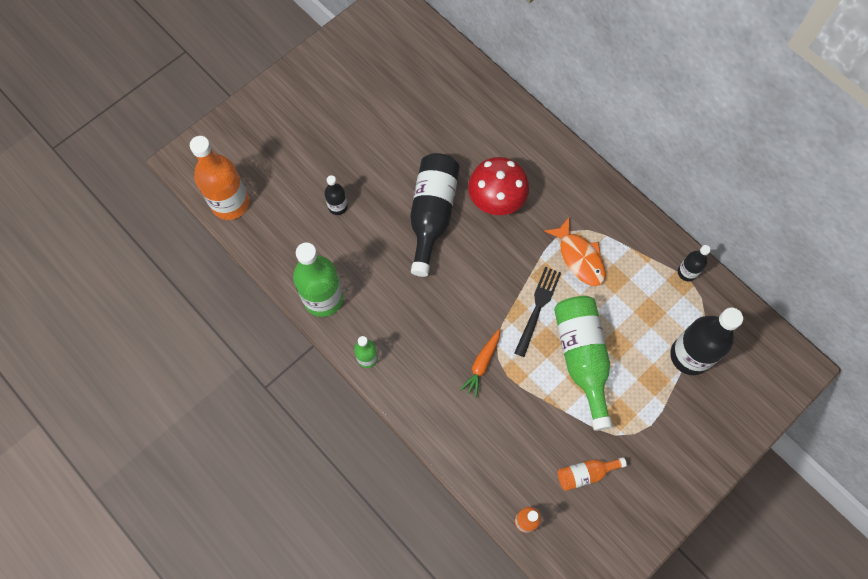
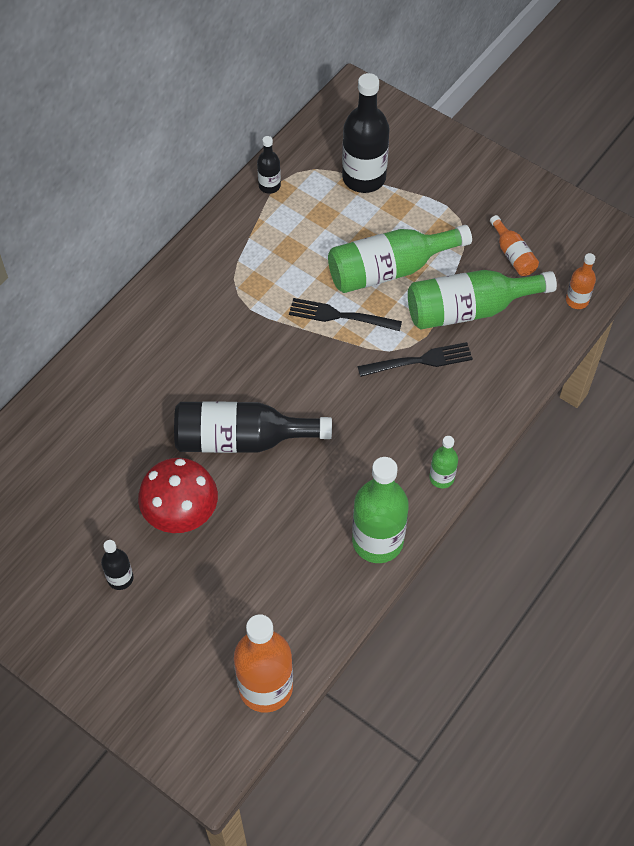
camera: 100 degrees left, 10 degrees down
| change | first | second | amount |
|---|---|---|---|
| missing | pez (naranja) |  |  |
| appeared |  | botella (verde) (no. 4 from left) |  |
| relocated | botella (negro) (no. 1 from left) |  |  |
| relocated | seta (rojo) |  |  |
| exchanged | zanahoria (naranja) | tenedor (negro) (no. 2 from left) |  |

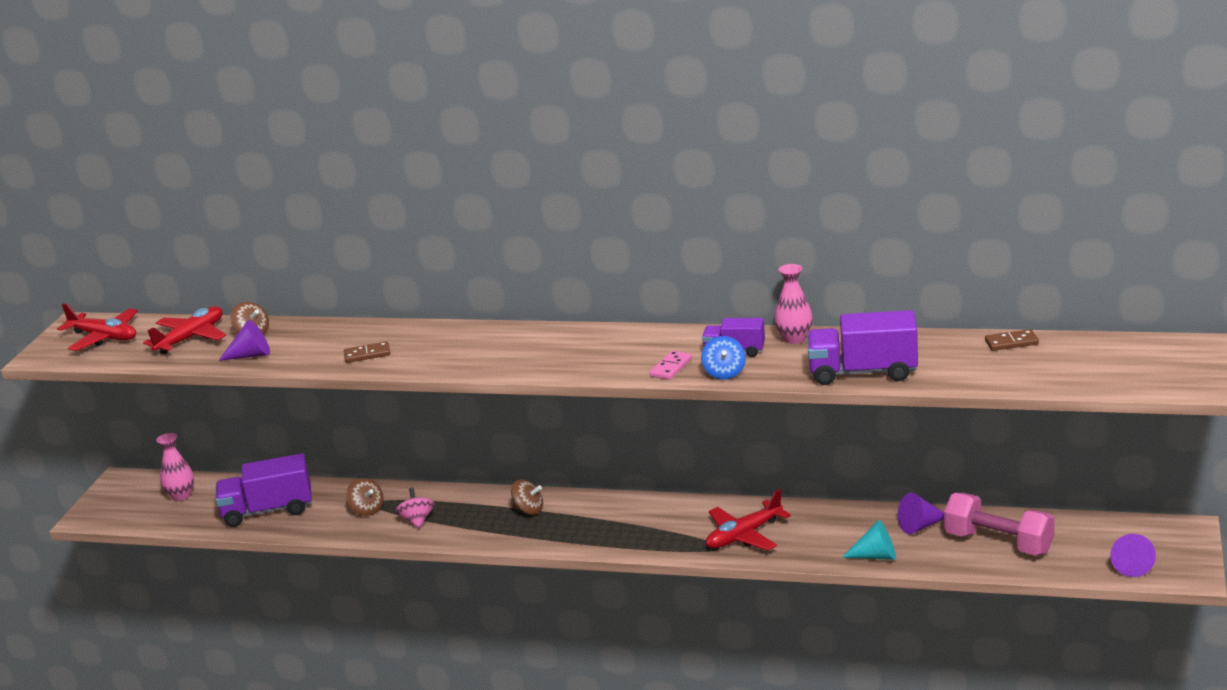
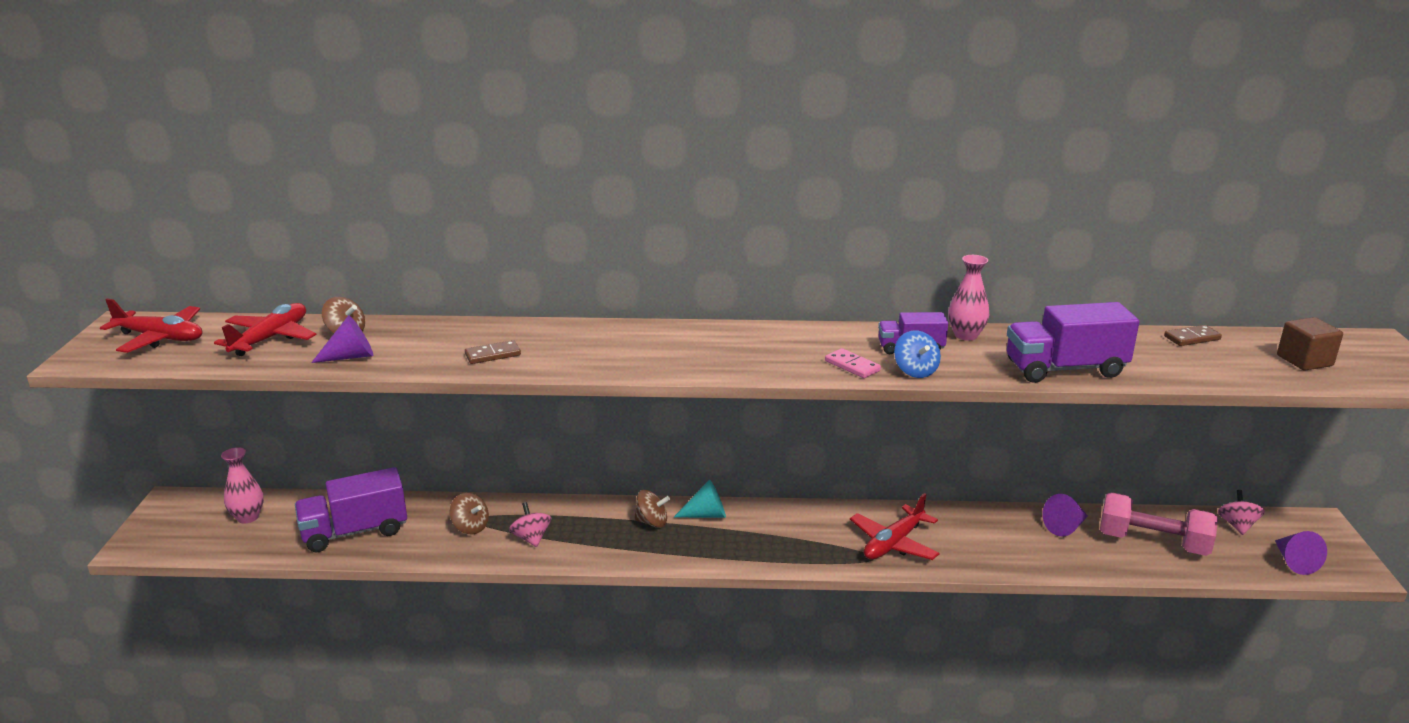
camera: 15 degrees left, 0 degrees up
| change | first | second | amount |
|---|---|---|---|
| appeared |  | peonza (rosa) (no. 2 from left) |  |
| appeared |  | cubo (marrón) |  |
| relocated | cono (turquesa) |  |  |
| spun | ficha de dominó (rosa) |  | 60 degrees counterclockwise |

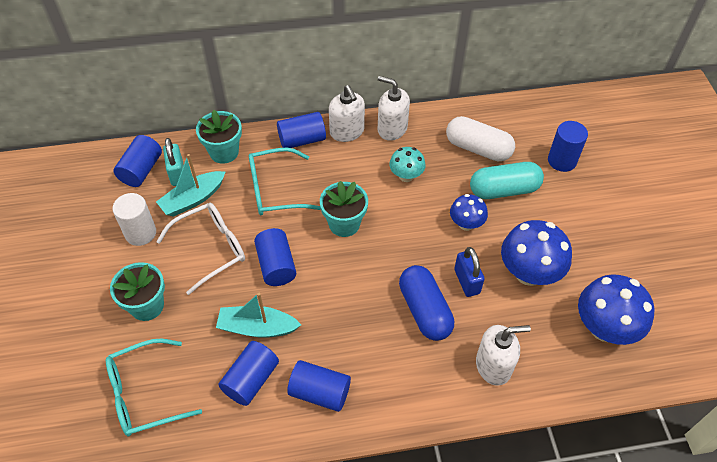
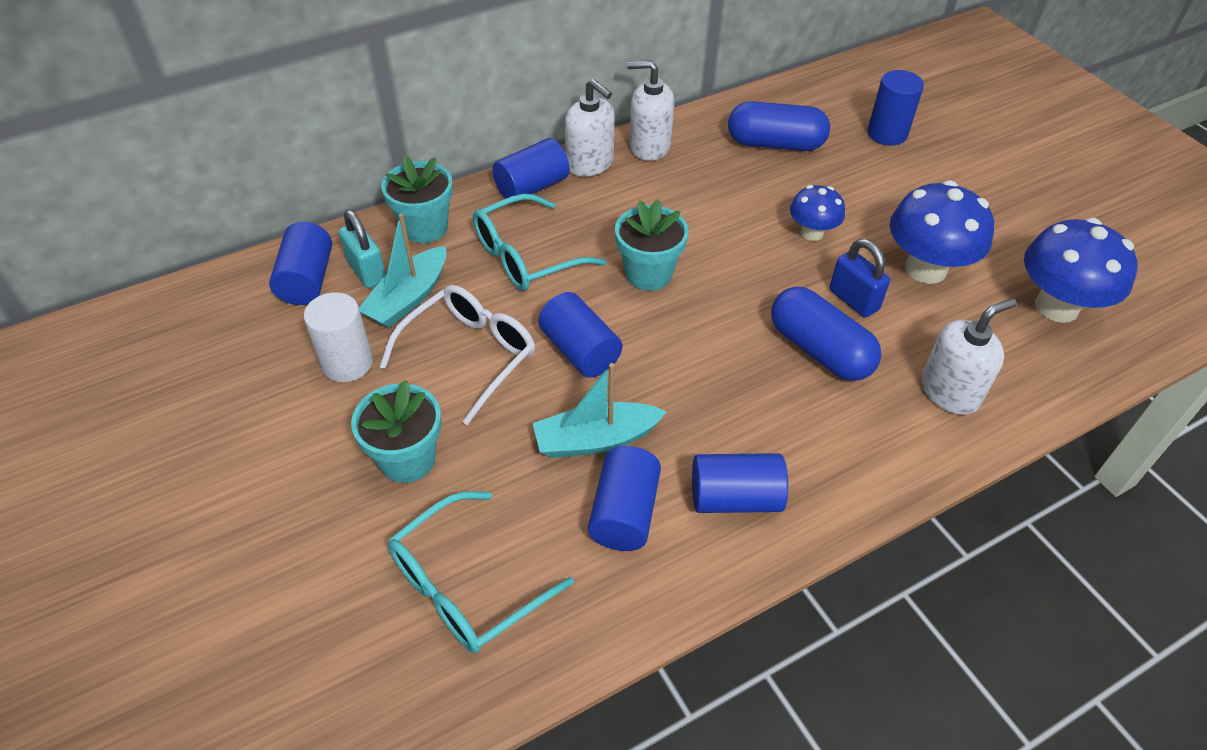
camera: 20 degrees left, 5 degrees down
| change | first | second | amount |
|---|---|---|---|
| missing | seta (turquesa) |  |  |
| missing | cápsula (turquesa) |  |  |
| colour | cápsula (blanco) | cápsula (azul) (no. 1 from left) |  |

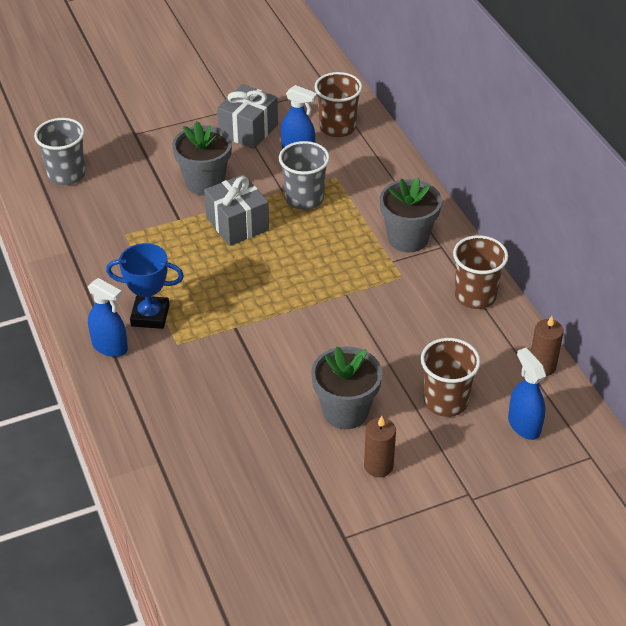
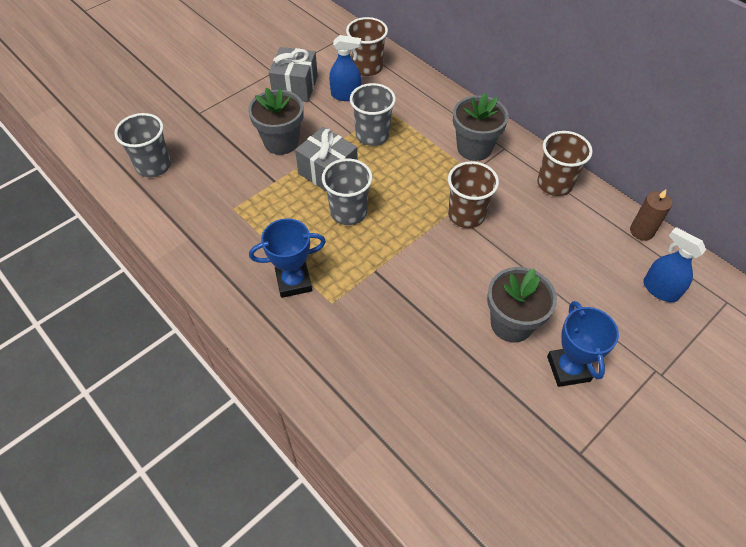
camera: 20 degrees left, 10 degrees up
| change | first | second | amount |
|---|---|---|---|
| missing | pulverizador (azul) (no. 1 from left) |  |  |
| appeared |  | vaso (gris) (no. 2 from left) |  |
| relocated | vaso (marrón) (no. 2 from left) |  |  |
| exchanged | vela (marrón) (no. 1 from left) | trofeo (azul) (no. 2 from left) |  |

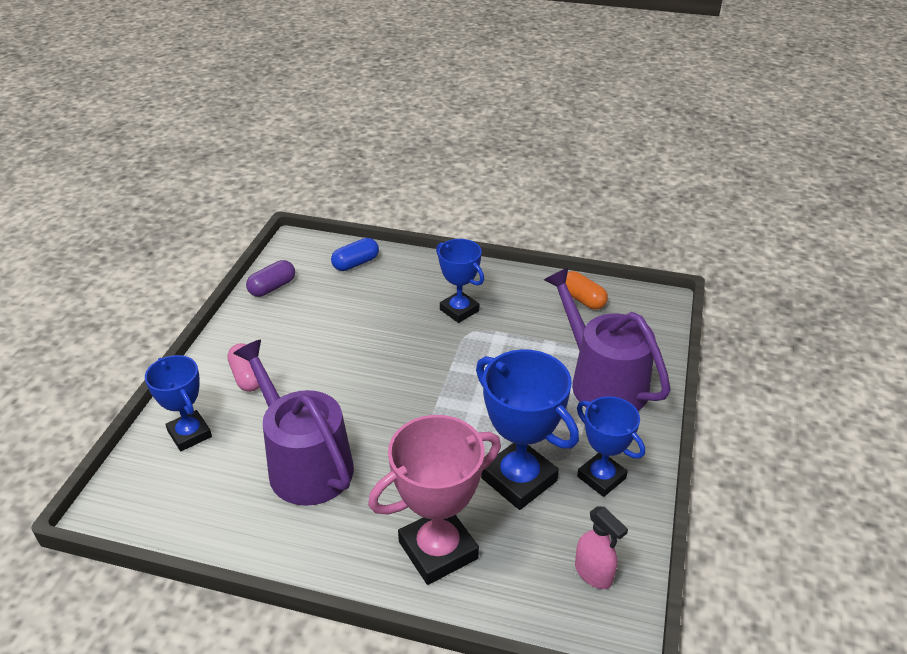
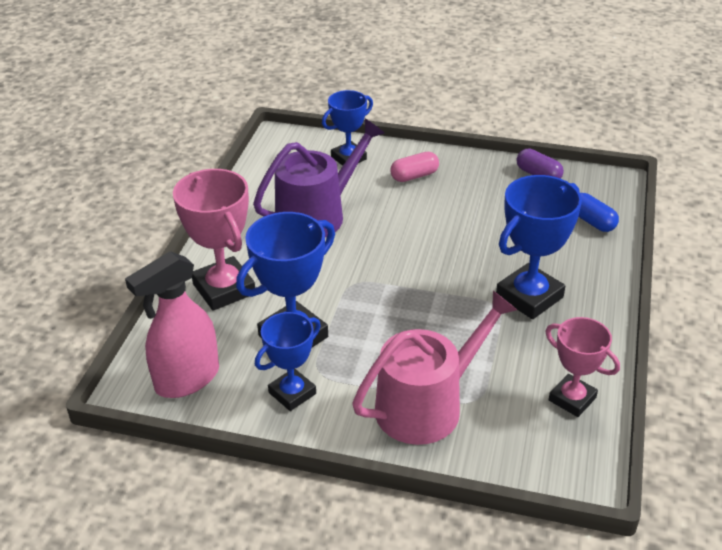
camera: 90 degrees right, 0 degrees up
| change | first | second | amount |
|---|---|---|---|
| exchanged | cápsula (naranja) | trofeo (rosa) (no. 2 from left) |  |
| colour | regadera (morado) (no. 2 from left) | regadera (rosa) |  |
| size | trofeo (azul) (no. 2 from left in the first image) | trofeo (azul) (no. 4 from left) | x1.56 |
| size | pulverizador (rosa) |  | x1.84 |

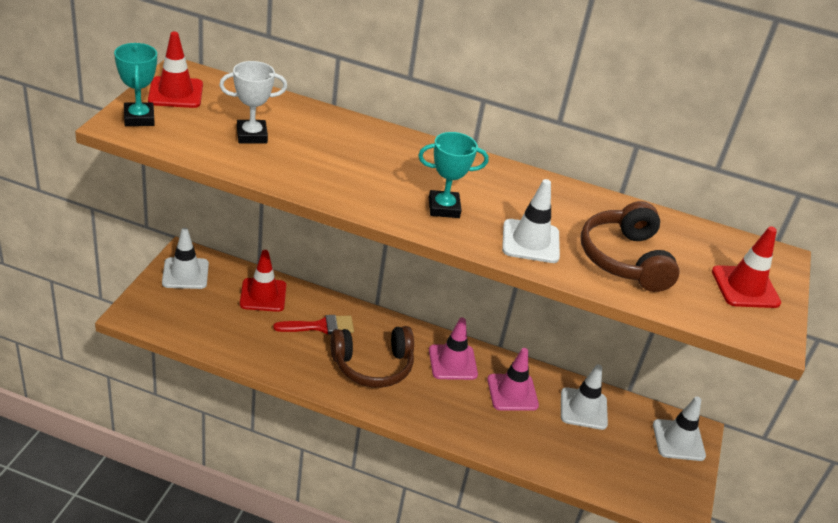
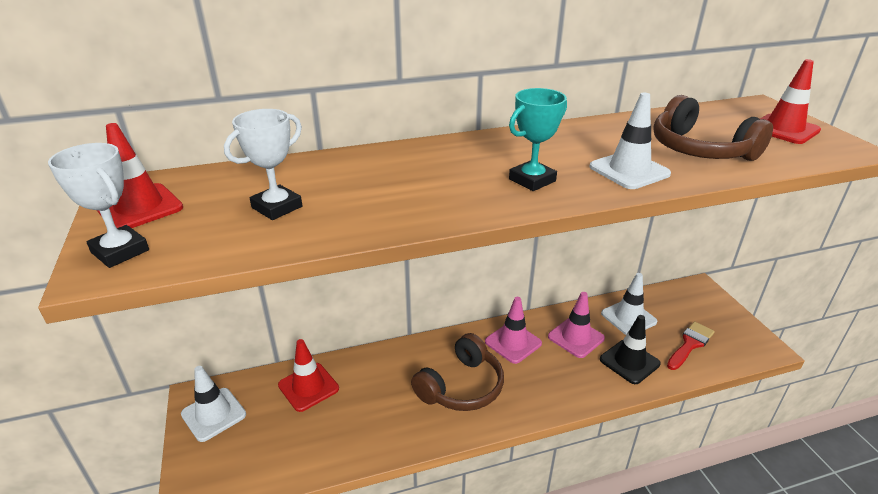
camera: 30 degrees left, 5 degrees down
| change | first | second | amount |
|---|---|---|---|
| missing | cono de tráfico (blanco) (no. 4 from left) |  |  |
| appeared |  | cono de tráfico (negro) |  |
| relocated | pincel (rojo) |  |  |
| colour | trofeo (turquesa) (no. 1 from left) | trofeo (blanco) (no. 1 from left) |  |

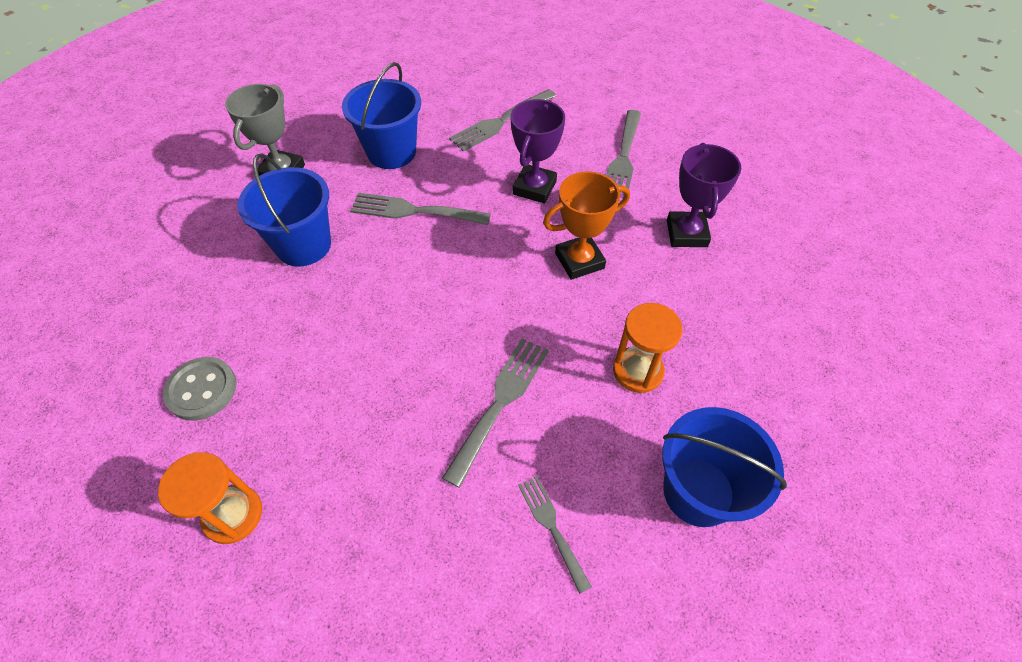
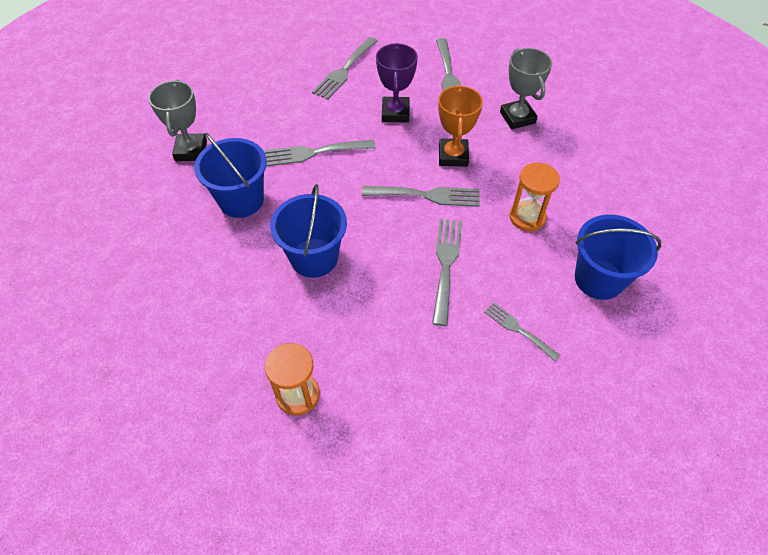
camera: 20 degrees left, 0 degrees up
| change | first | second | amount |
|---|---|---|---|
| missing | botón (gris) |  |  |
| appeared |  | tenedor (gris) (no. 3 from left) |  |
| relocated | balde (azul) (no. 2 from left) |  |  |
| colour | trofeo (morado) (no. 2 from left) | trofeo (gris) (no. 2 from left) |  |
| spun | trofeo (naranja) |  | 45 degrees counterclockwise |

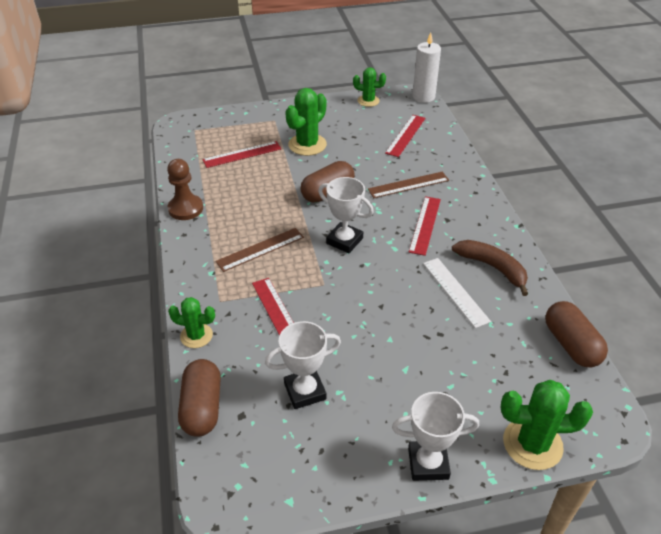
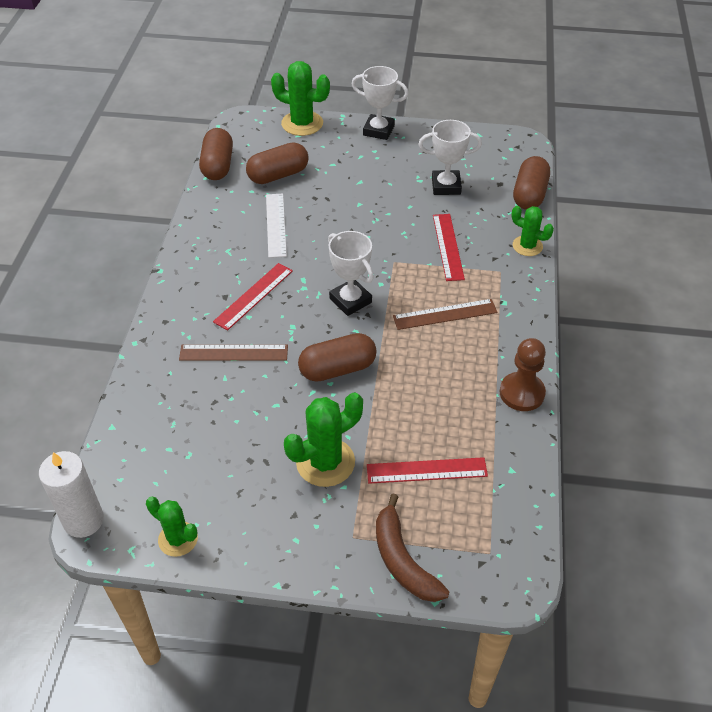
camera: 160 degrees left, 5 degrees up
| change | first | second | amount |
|---|---|---|---|
| missing | regla (rojo) (no. 3 from left) |  |  |
| appeared |  | cápsula (marrón) (no. 2 from left) |  |
| relocated | plátano (marrón) |  |  |

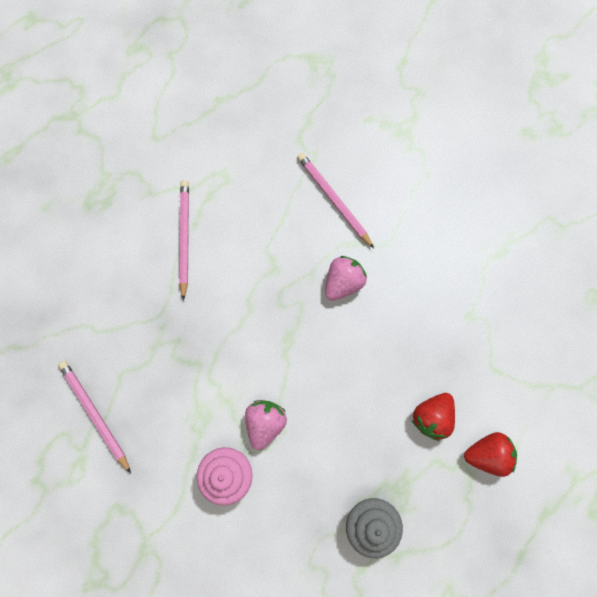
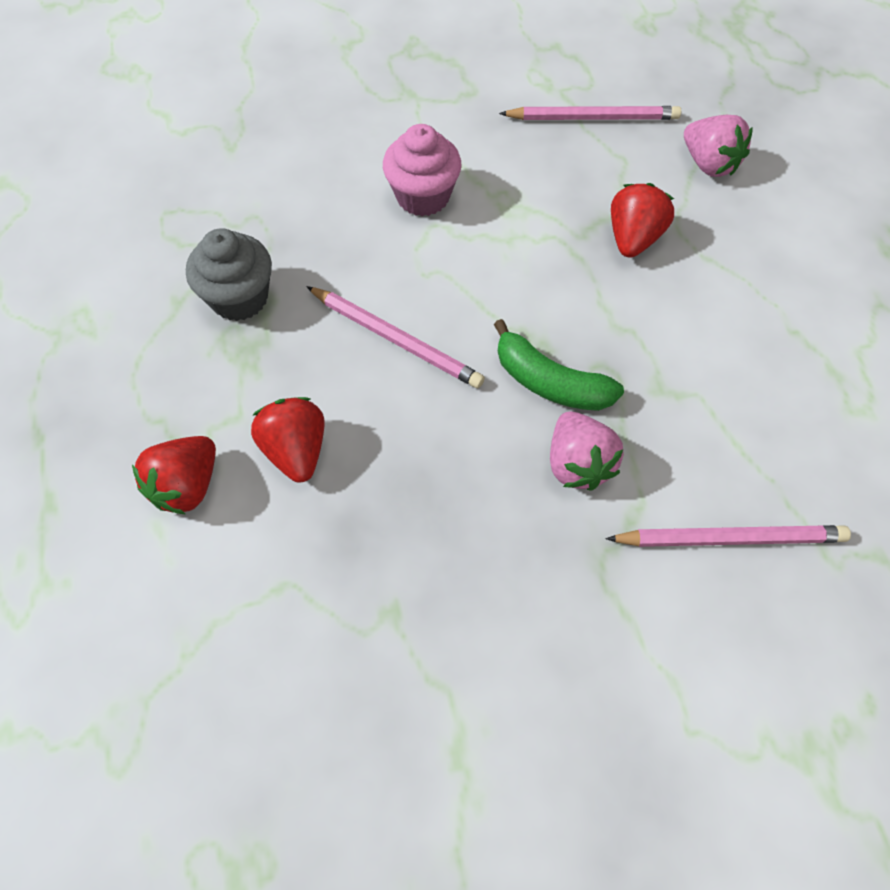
camera: 125 degrees right, 15 degrees down
| change | first | second | amount |
|---|---|---|---|
| appeared |  | plátano (verde) |  |
| appeared |  | fresa (rojo) (no. 3 from left) |  |
| relocated | lápiz (rosa) (no. 2 from left in the first image) | lápiz (rosa) (no. 1 from left) |  |
| relocated | fresa (rosa) (no. 1 from left in the first image) | fresa (rosa) (no. 2 from left) |  |

